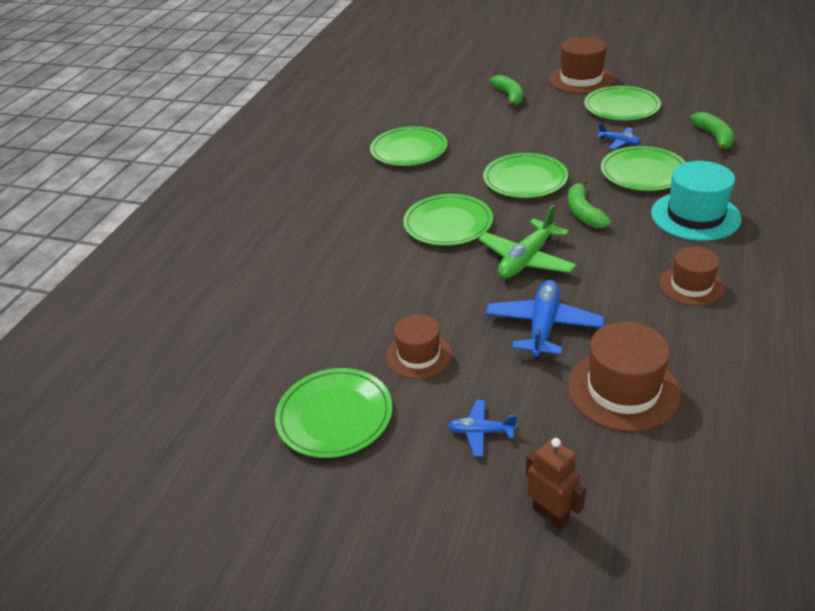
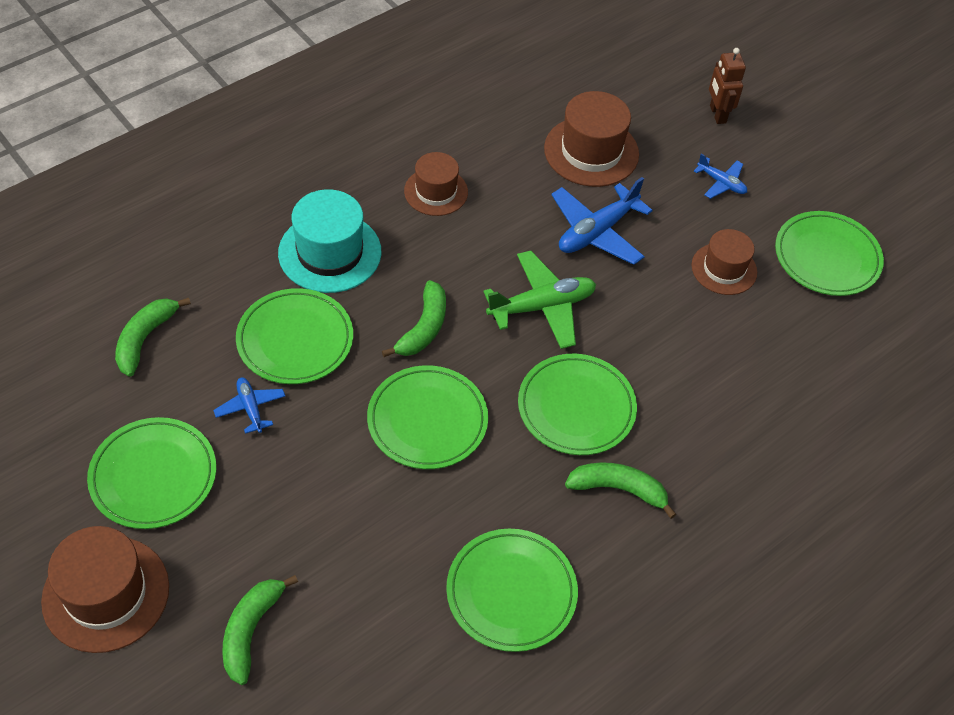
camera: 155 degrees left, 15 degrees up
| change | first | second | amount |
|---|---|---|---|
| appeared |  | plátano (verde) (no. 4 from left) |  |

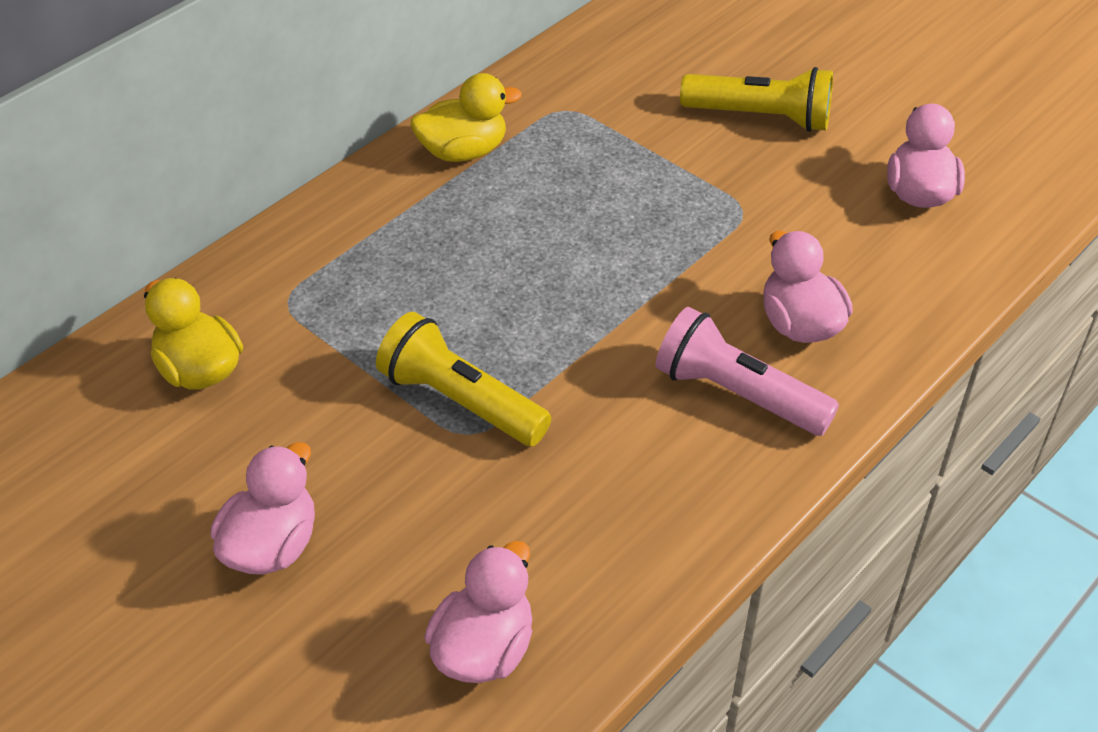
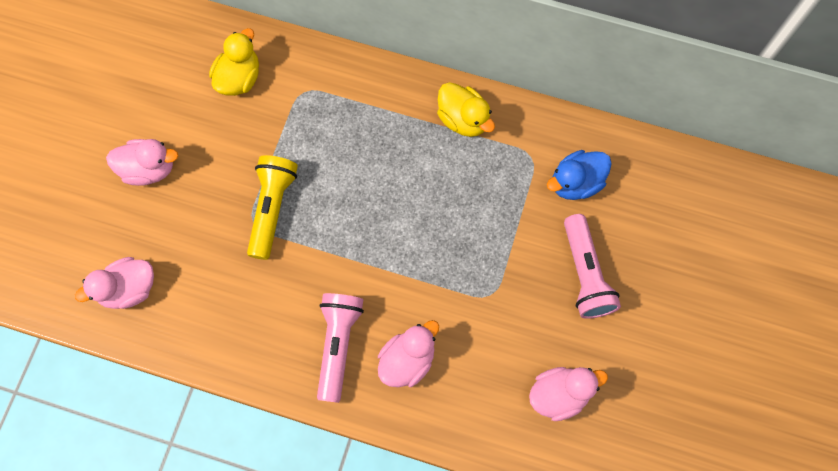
camera: 65 degrees right, 25 degrees up
| change | first | second | amount |
|---|---|---|---|
| appeared |  | pato (azul) |  |
| colour | lámpara de mano (amarillo) (no. 2 from left) | lámpara de mano (rosa) (no. 2 from left) |  |
| spun | pato (rosa) (no. 2 from left in the first image) | pato (rosa) (no. 1 from left) | 150 degrees clockwise |

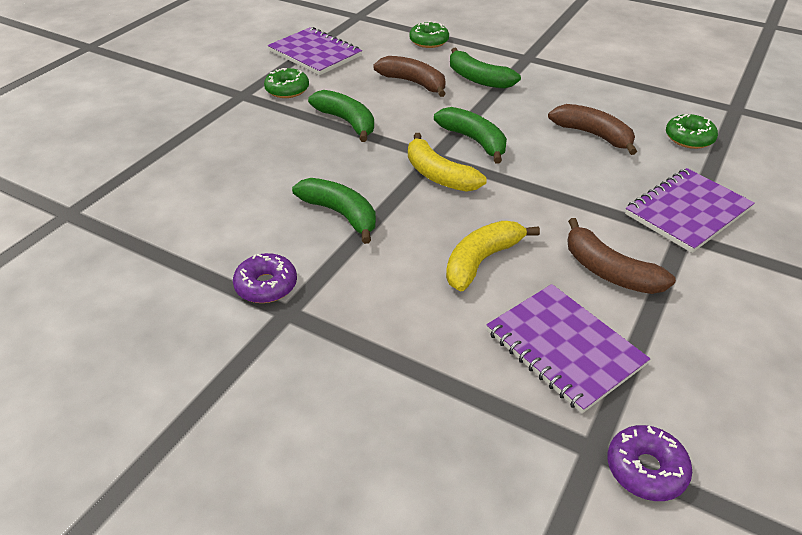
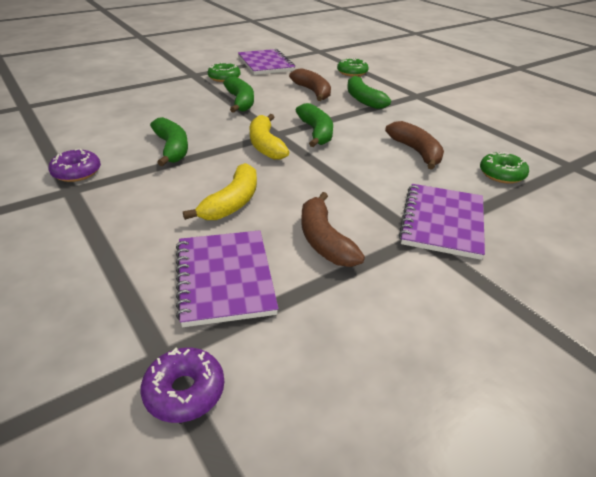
camera: 25 degrees right, 5 degrees down
| change | first | second | amount |
|---|---|---|---|
| spun | plátano (amarillo) (no. 2 from left in the first image) | plátano (amarillo) (no. 1 from left) | 135 degrees clockwise |
| spun | cuaderno (morado) (no. 3 from left) |  | 60 degrees counterclockwise |

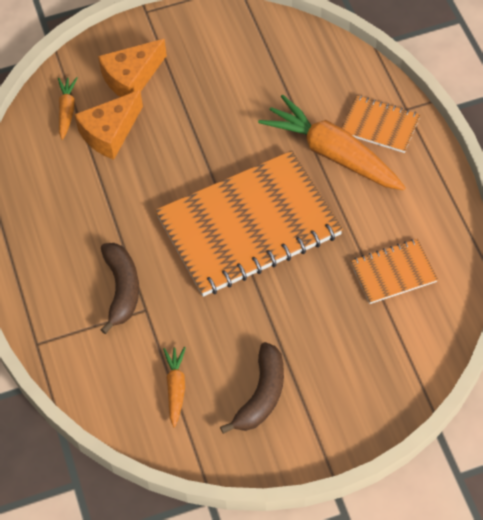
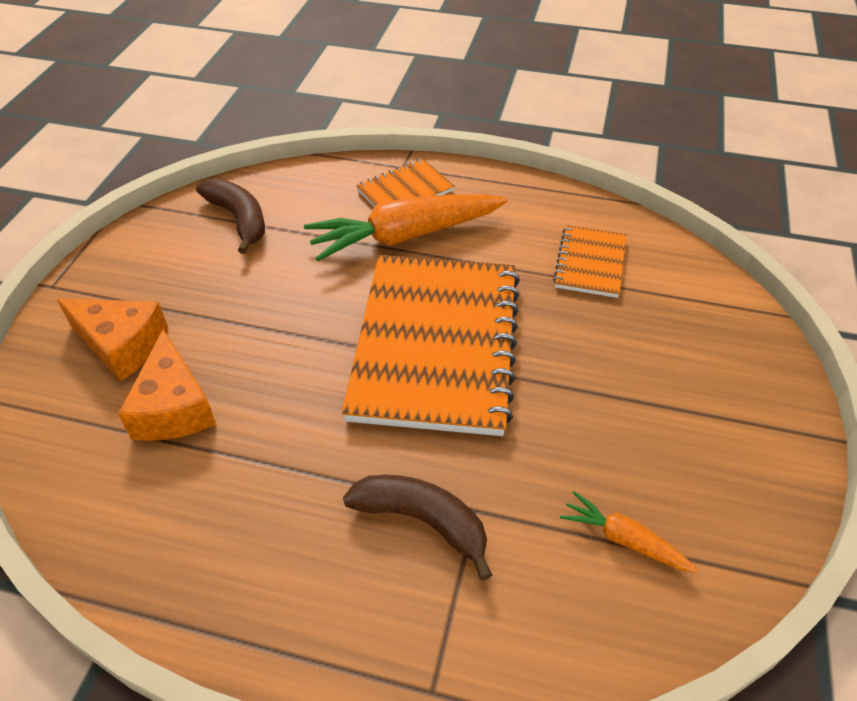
camera: 60 degrees left, 10 degrees down
| change | first | second | amount |
|---|---|---|---|
| missing | zanahoria (naranja) (no. 1 from left) |  |  |
| relocated | plátano (marrón) (no. 2 from left in the first image) | plátano (marrón) (no. 1 from left) |  |
| spun | queso (naranja) (no. 2 from left in the first image) | queso (naranja) (no. 1 from left) | 60 degrees counterclockwise |

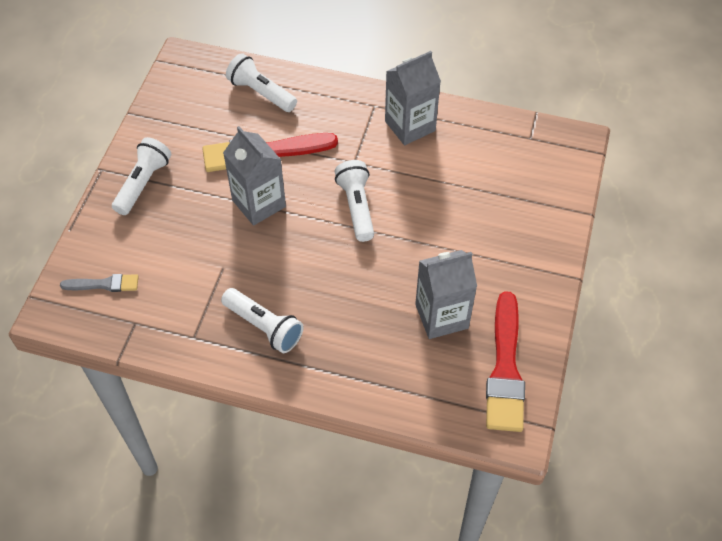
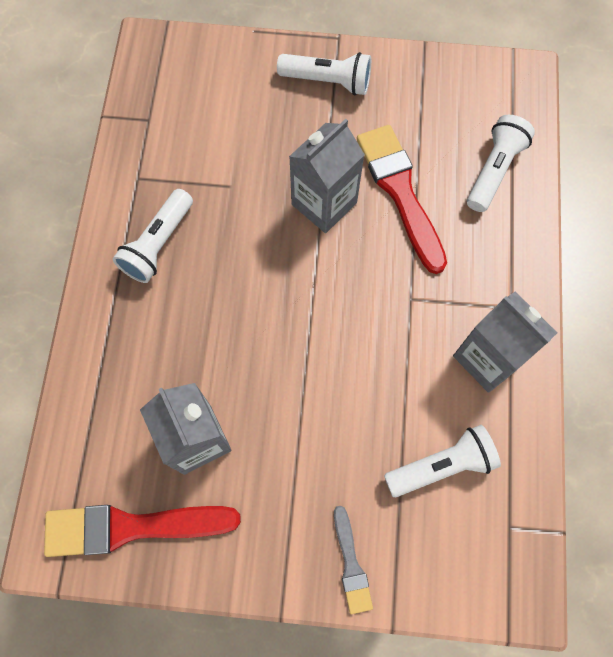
camera: 80 degrees right, 15 degrees up
| change | first | second | amount |
|---|---|---|---|
| relocated | pincel (gris) |  |  |
| relocated | lámpara de mano (blanco) (no. 4 from left in the first image) | lámpara de mano (blanco) (no. 3 from left) |  |

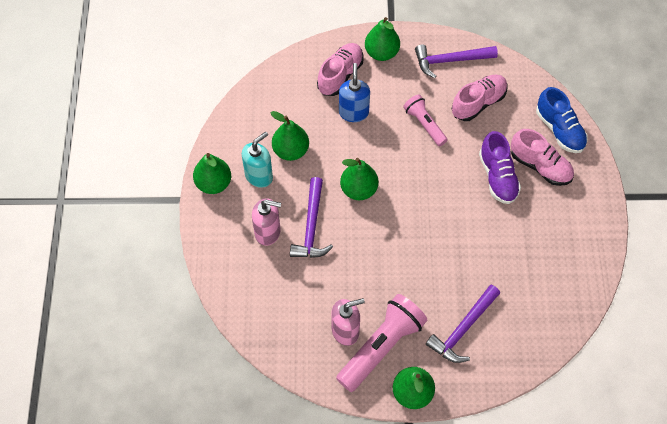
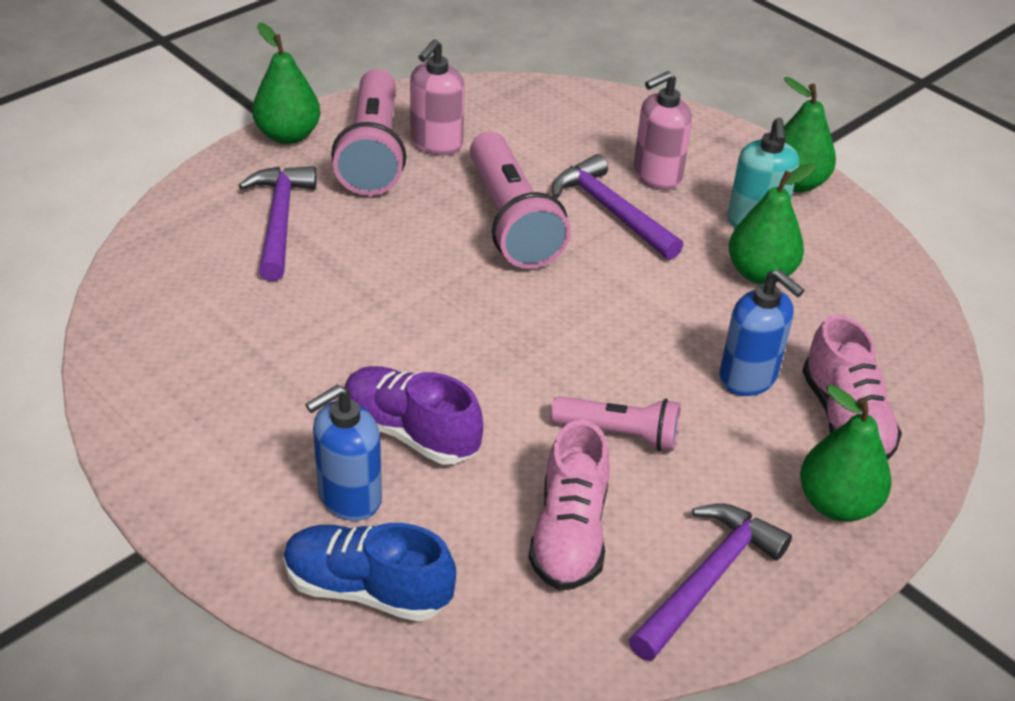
camera: 135 degrees right, 20 degrees down
| change | first | second | amount |
|---|---|---|---|
| missing | pera (verde) (no. 3 from left) |  |  |
| appeared |  | lámpara de mano (rosa) (no. 2 from left) |  |
| exchanged | zapato (rosa) (no. 3 from left) | dispensador de jabón (azul) (no. 1 from left) |  |

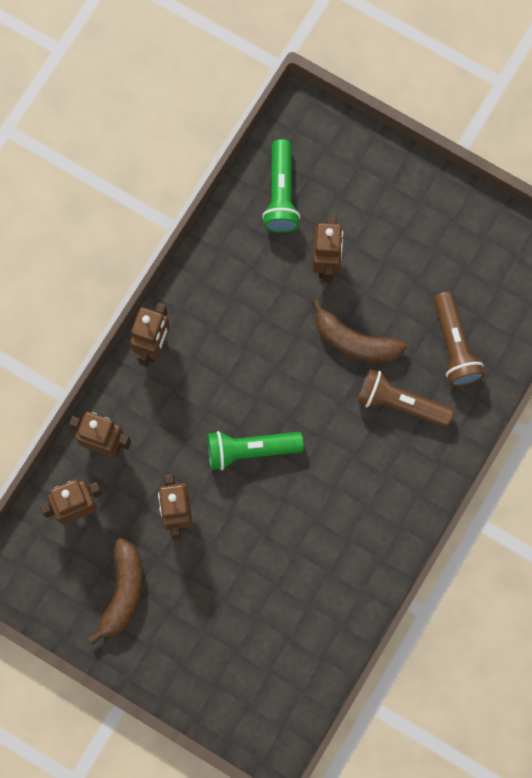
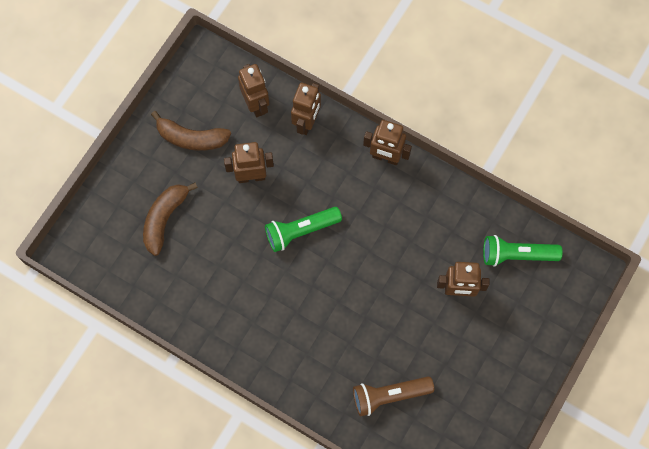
camera: 90 degrees right, 5 degrees down
| change | first | second | amount |
|---|---|---|---|
| missing | lámpara de mano (marrón) (no. 1 from left) |  |  |
| relocated | plátano (marrón) (no. 2 from left in the first image) | plátano (marrón) (no. 1 from left) |  |
| spun | lámpara de mano (verde) (no. 1 from left) |  | 105 degrees counterclockwise |

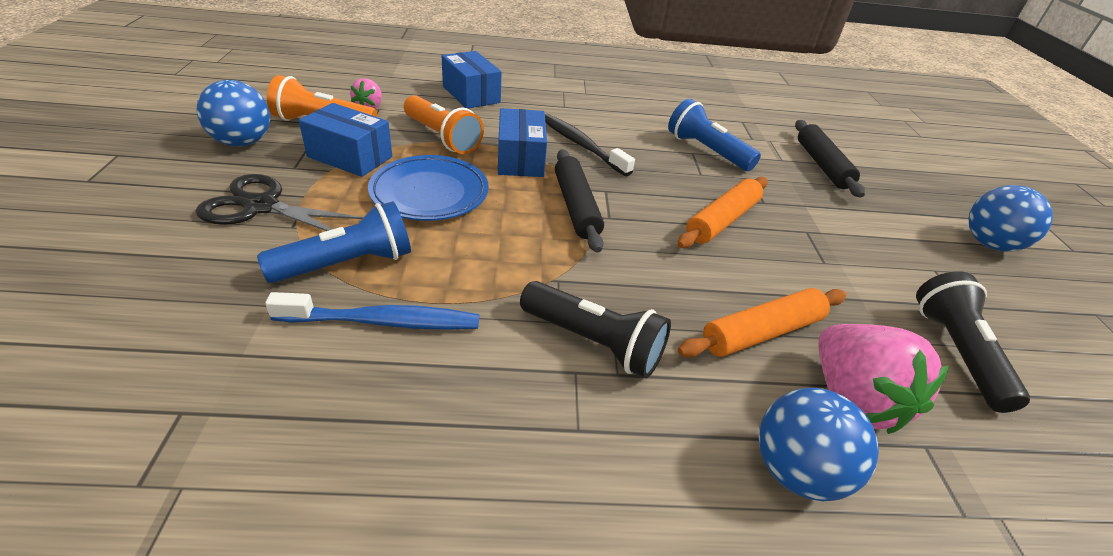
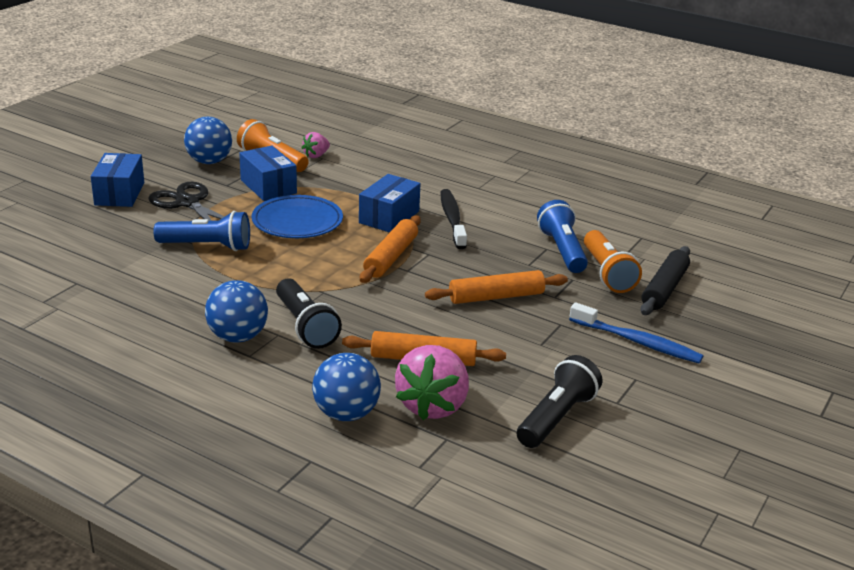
camera: 35 degrees right, 10 degrees down
| change | first | second | amount |
|---|---|---|---|
| relocated | cepillo de dientes (azul) |  |  |
| relocated | lámpara de mano (naranja) (no. 2 from left) |  |  |
| relocated | caja (azul) (no. 2 from left in the first image) | caja (azul) (no. 1 from left) |  |
| relocated | pelota (azul) (no. 3 from left in the first image) | pelota (azul) (no. 2 from left) |  |
| colour | rodillo (negro) (no. 1 from left) | rodillo (naranja) (no. 1 from left) |  |

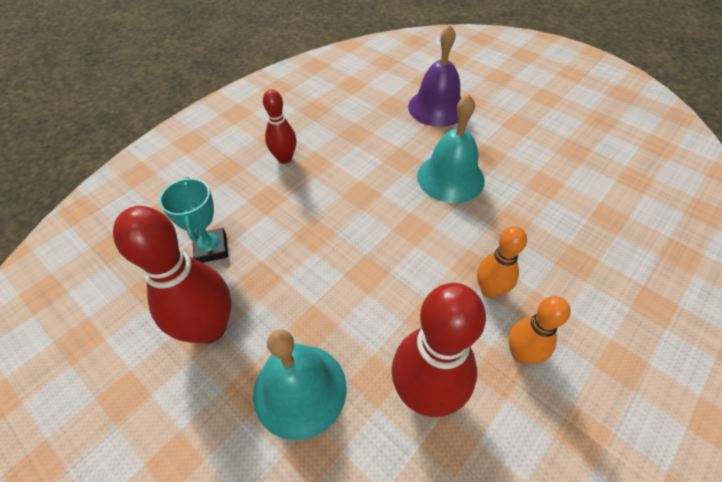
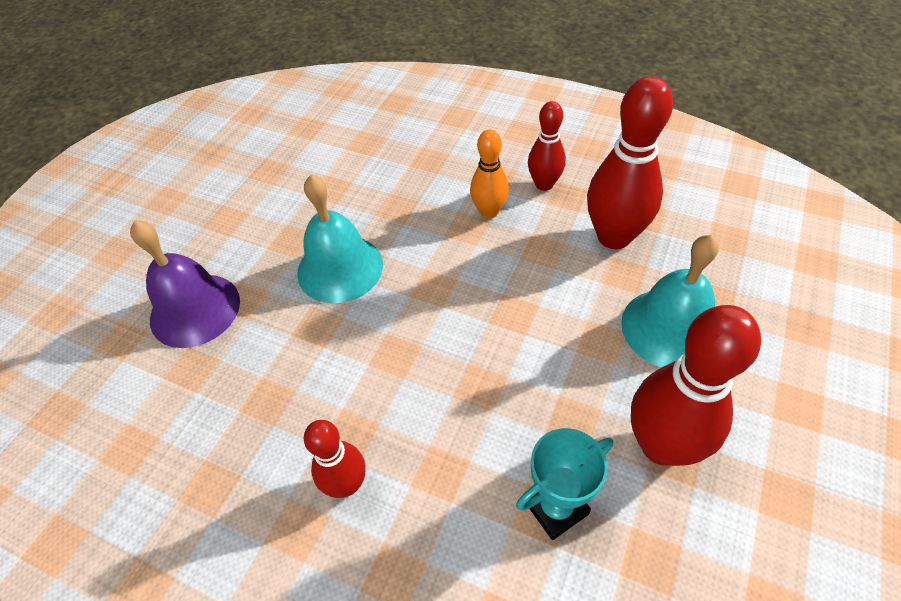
camera: 105 degrees left, 0 degrees up
| change | first | second | amount |
|---|---|---|---|
| colour | bolo (naranja) (no. 2 from left) | bolo (rojo) (no. 2 from left) |  |

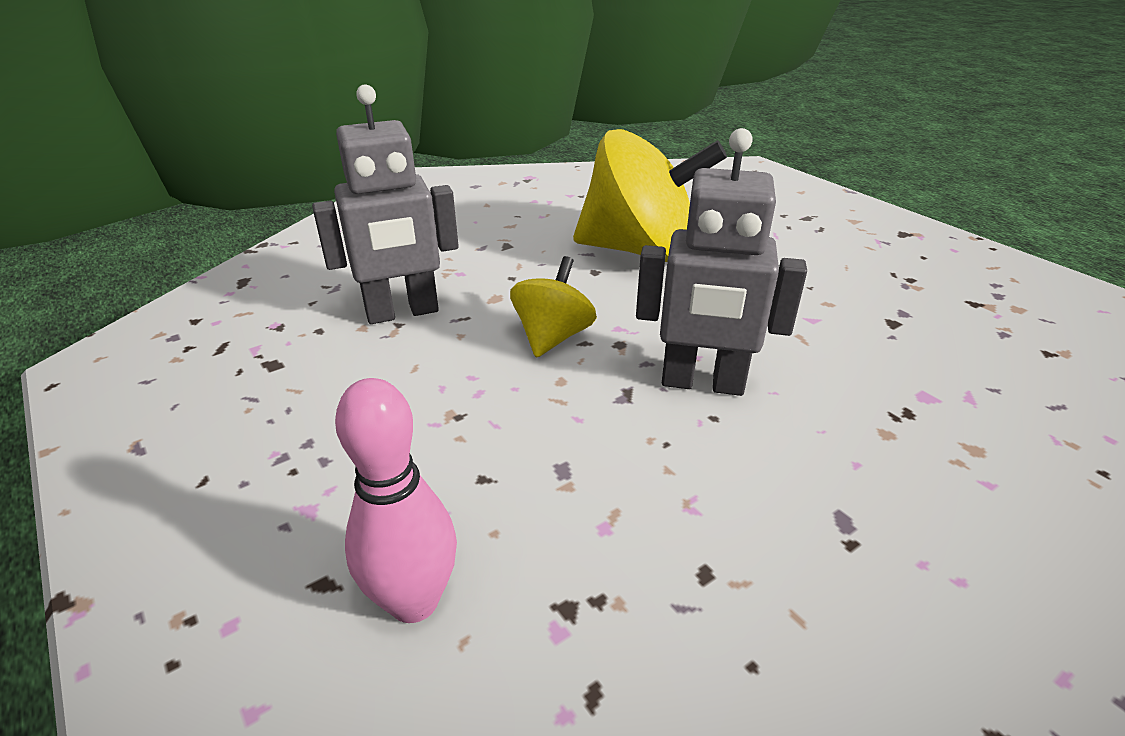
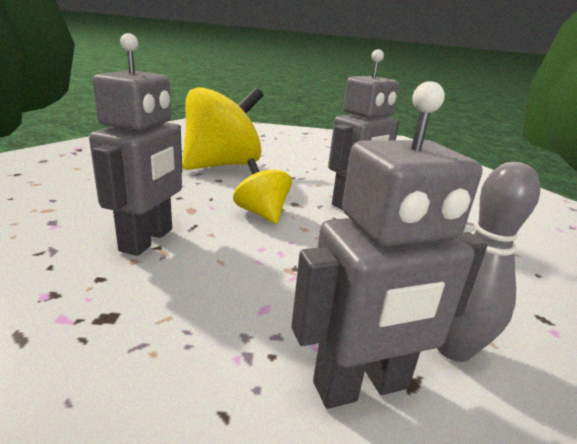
camera: 55 degrees left, 10 degrees down
| change | first | second | amount |
|---|---|---|---|
| appeared |  | robot (gris) (no. 3 from left) |  |
| colour | bolo (rosa) | bolo (gris) |  |

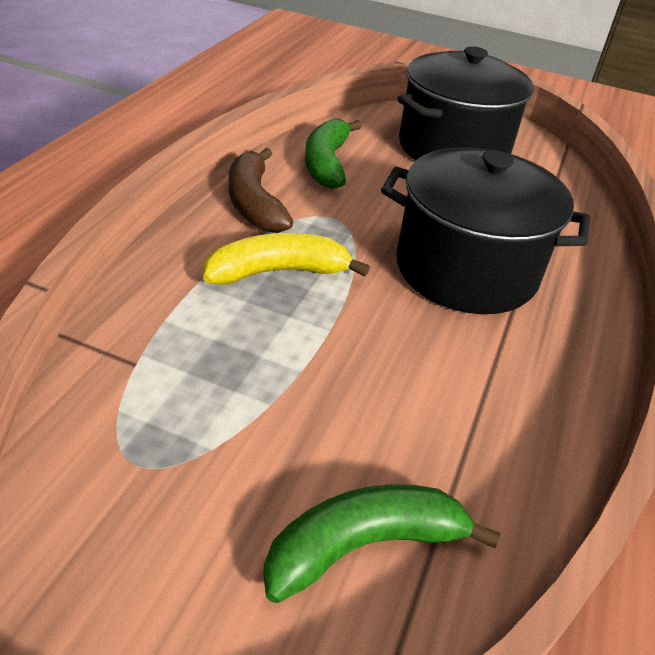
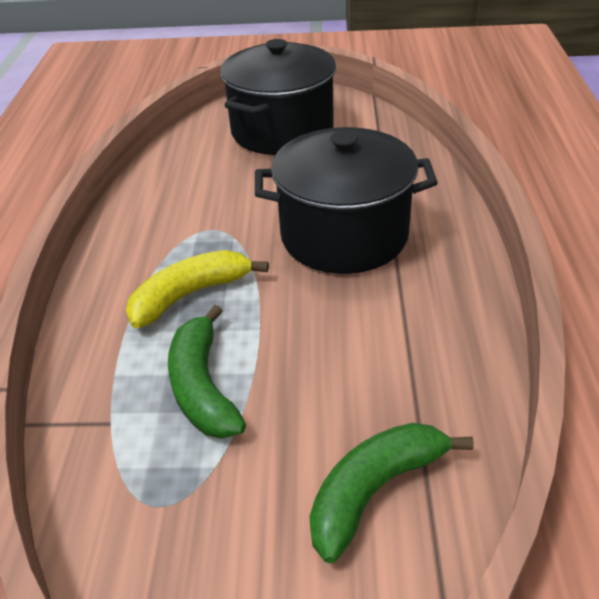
camera: 15 degrees left, 0 degrees up
| change | first | second | amount |
|---|---|---|---|
| missing | plátano (marrón) |  |  |
| relocated | plátano (verde) (no. 1 from left) |  |  |

